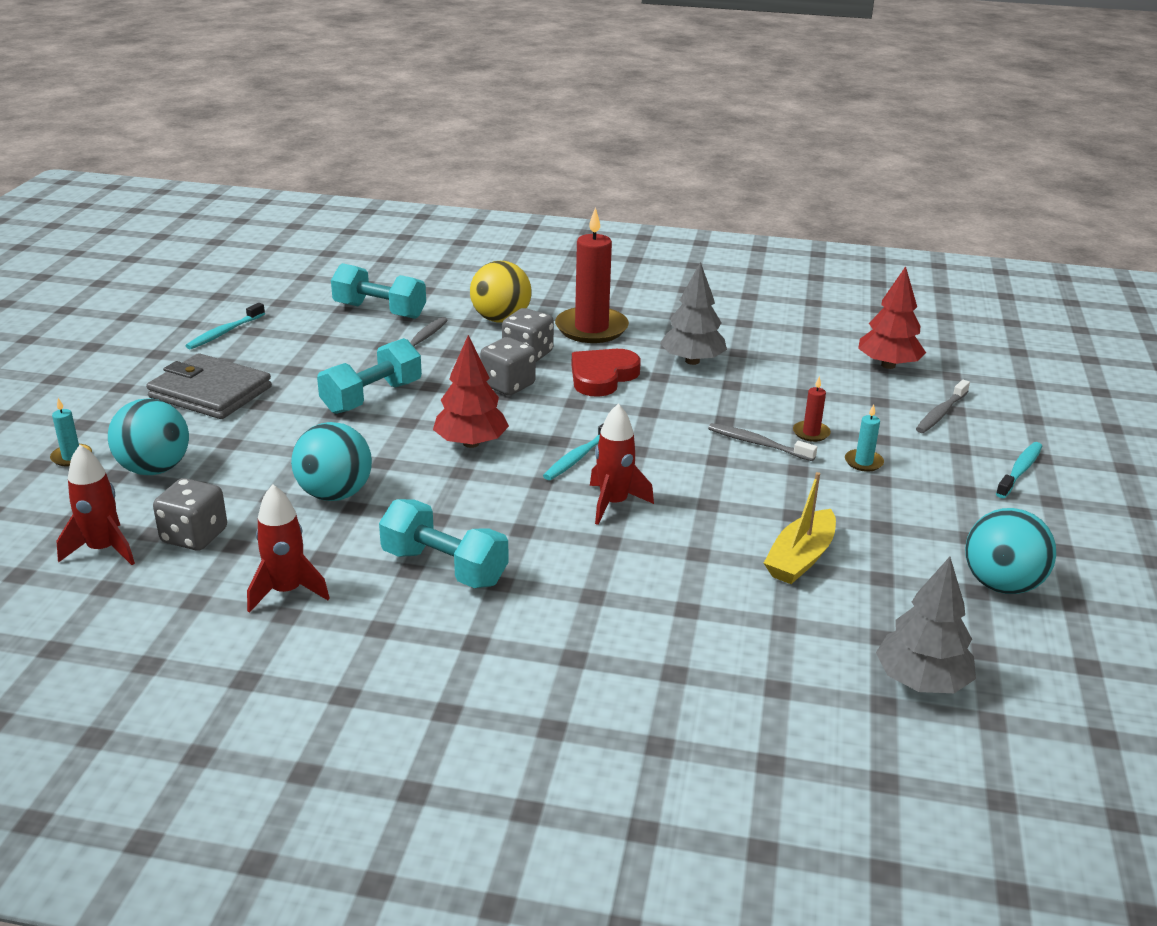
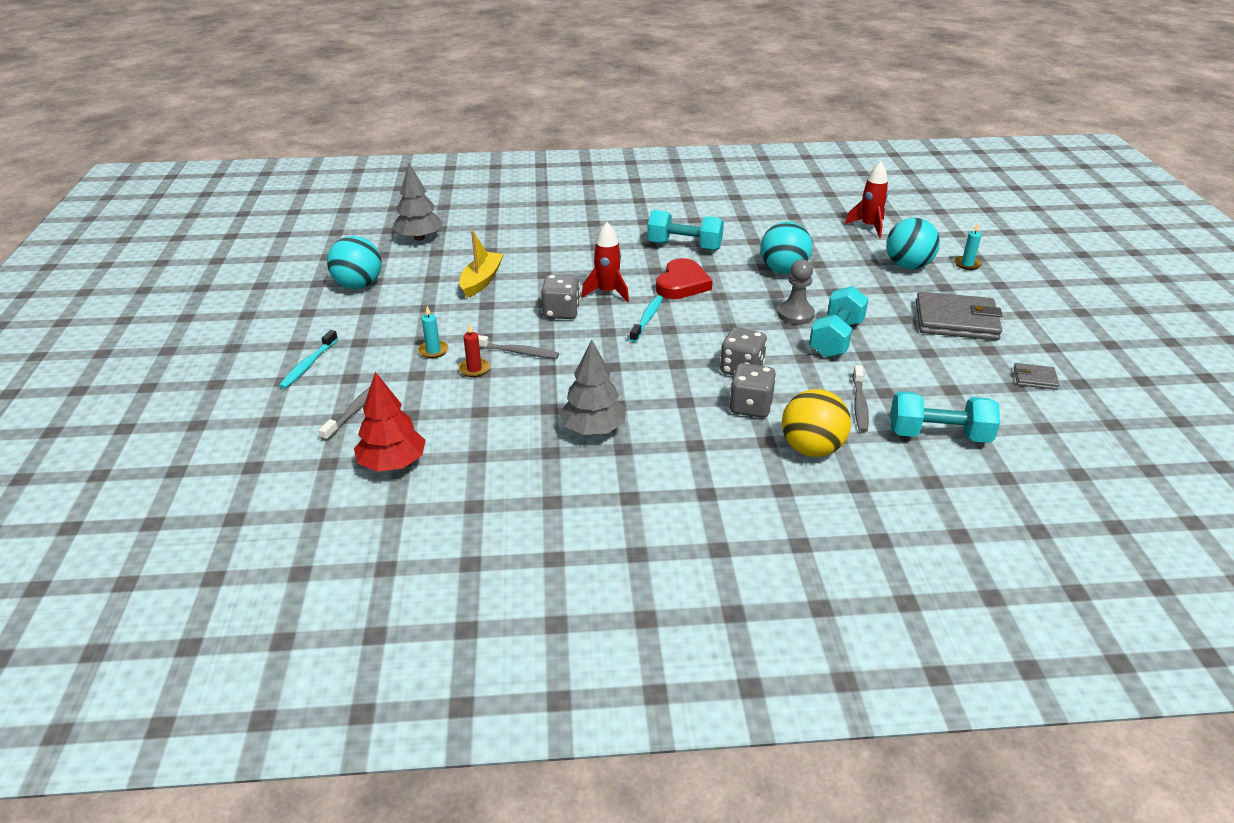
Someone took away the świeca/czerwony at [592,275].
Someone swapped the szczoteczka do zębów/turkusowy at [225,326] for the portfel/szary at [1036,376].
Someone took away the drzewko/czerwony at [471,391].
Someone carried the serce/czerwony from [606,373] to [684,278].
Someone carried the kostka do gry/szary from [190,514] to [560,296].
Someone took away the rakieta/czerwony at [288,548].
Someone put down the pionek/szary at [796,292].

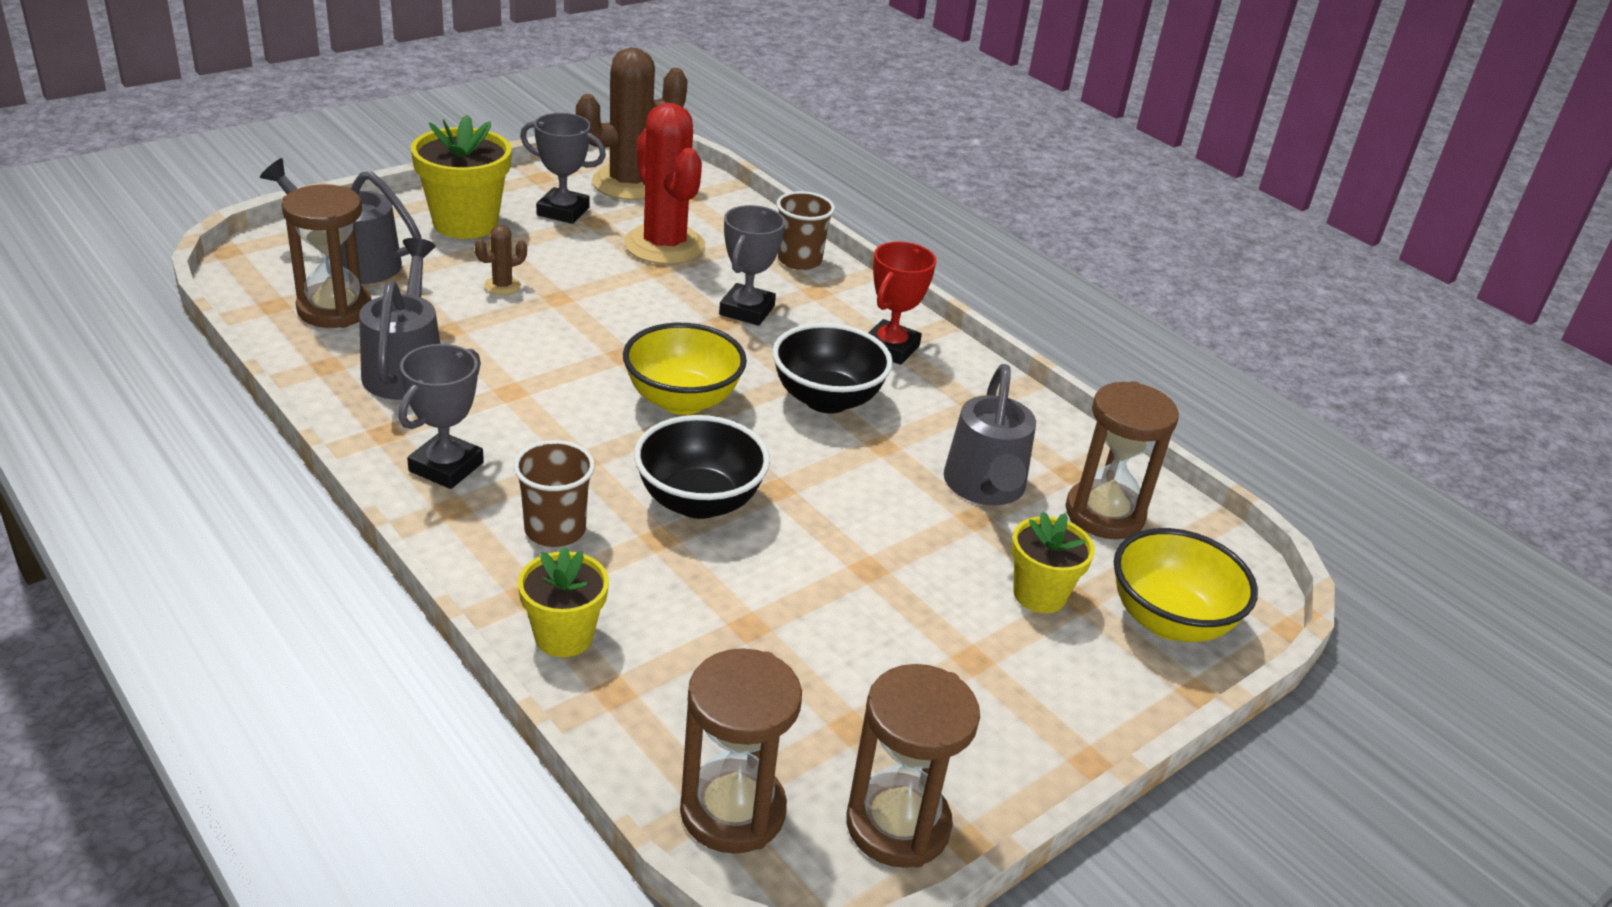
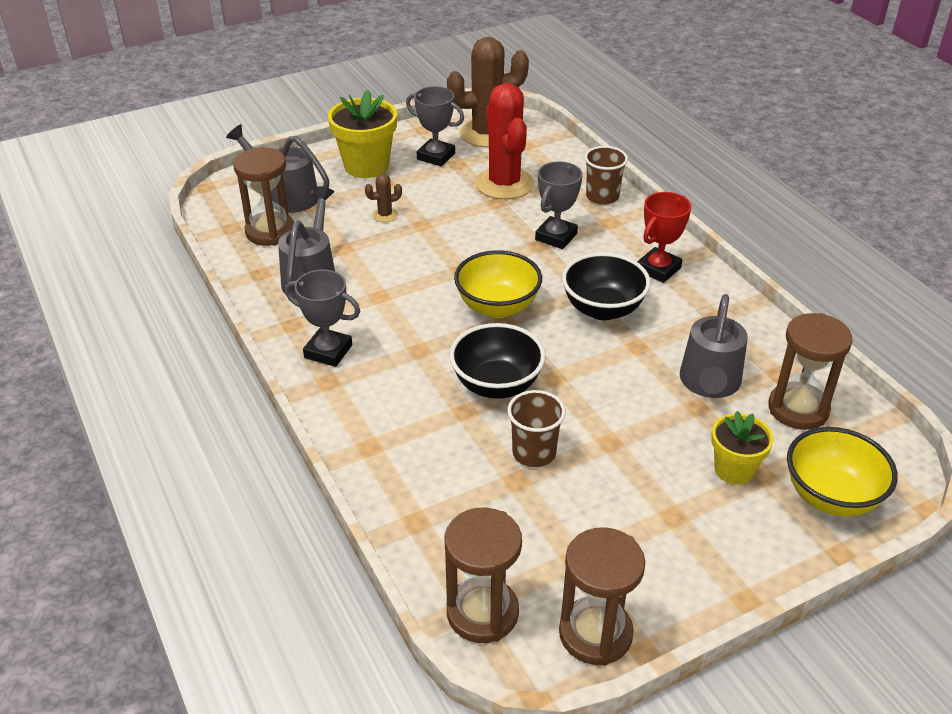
Someone rotated the puchar/szary at [441,416] by 75 degrees clockwise.
Someone carried the szklanka/brązowy from [554,493] to [536,428].
Someone took away the doniczka/żółty at [563,601].

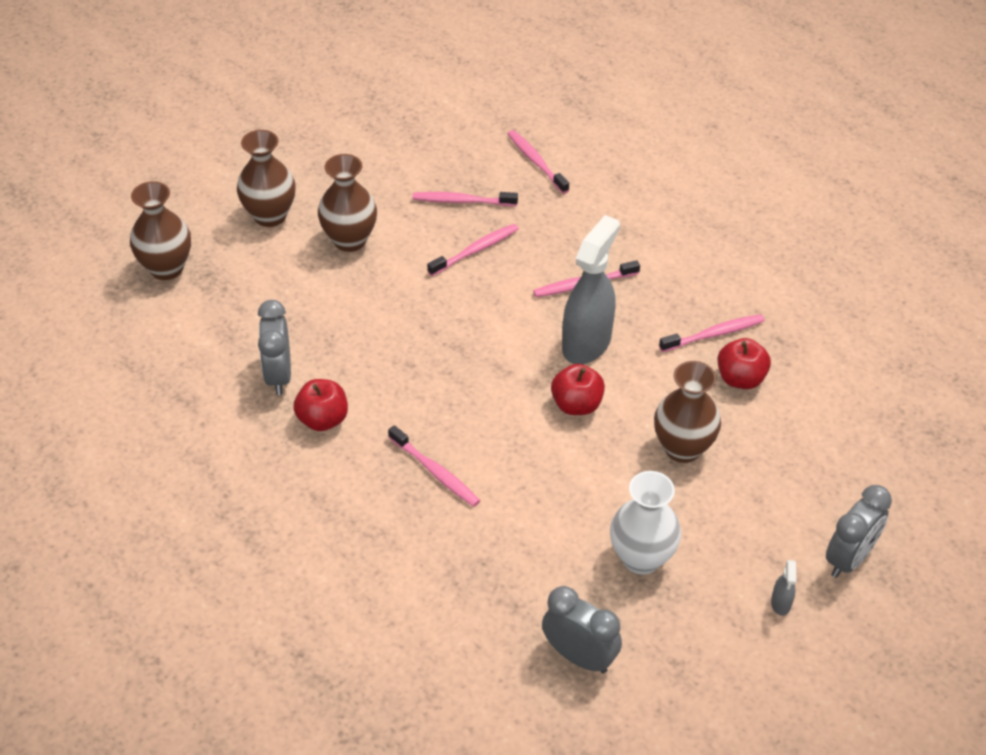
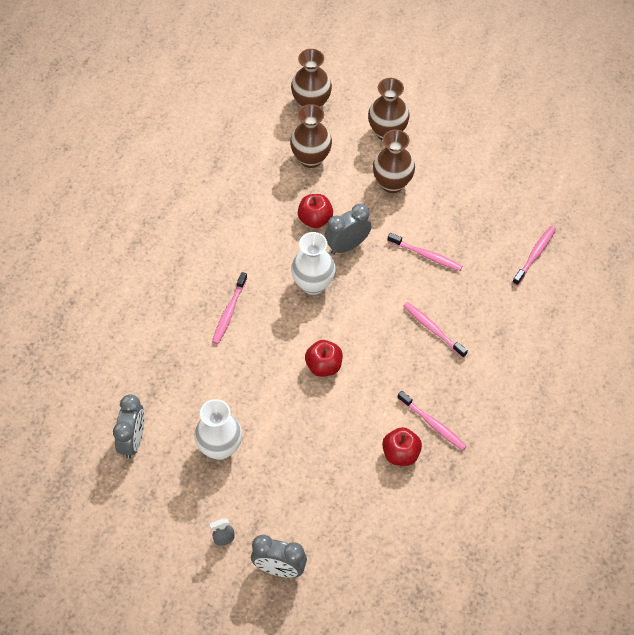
Someone took away the szczoteczka do zębów/różowy at [465,199].
Someone took away the spryskiwacz/szary at [591,289].
Someone carried the budzik/szary from [274,347] to [348,229].
Someone carried the wazon/brązowy from [687,412] to [311,136].
Someone carried the jabłko/czerwony from [320,405] to [315,211].
Someone put down the wazon/biały at [313,263].

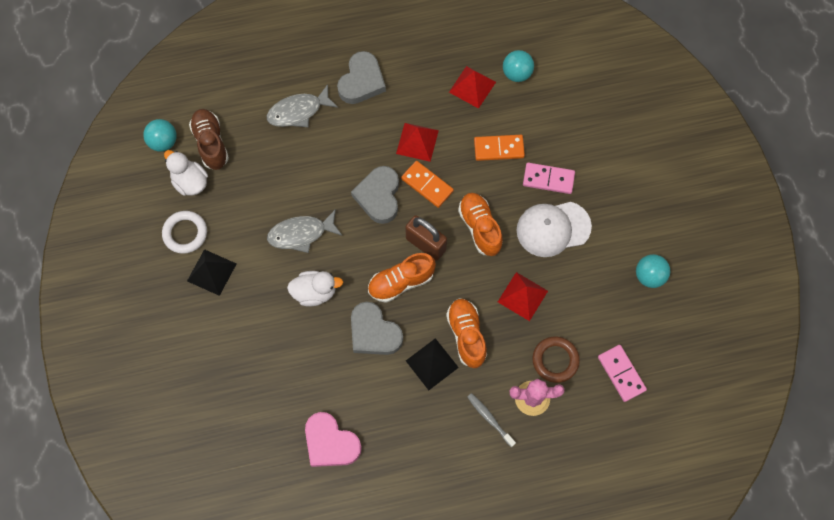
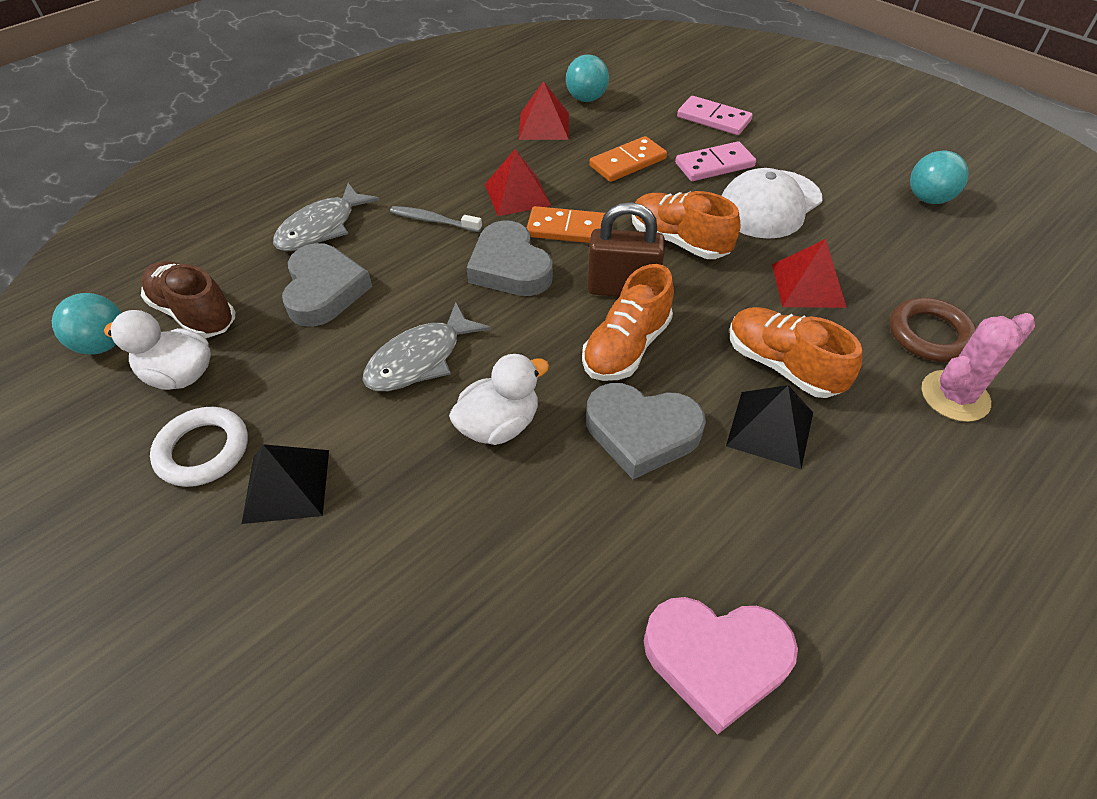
Someone carried the serce/szary from [361,77] to [327,285].
Someone carried the kostka domina/różowy from [622,373] to [715,115].
Someone carried the szczoteczka do zębów/szary from [491,420] to [436,219].

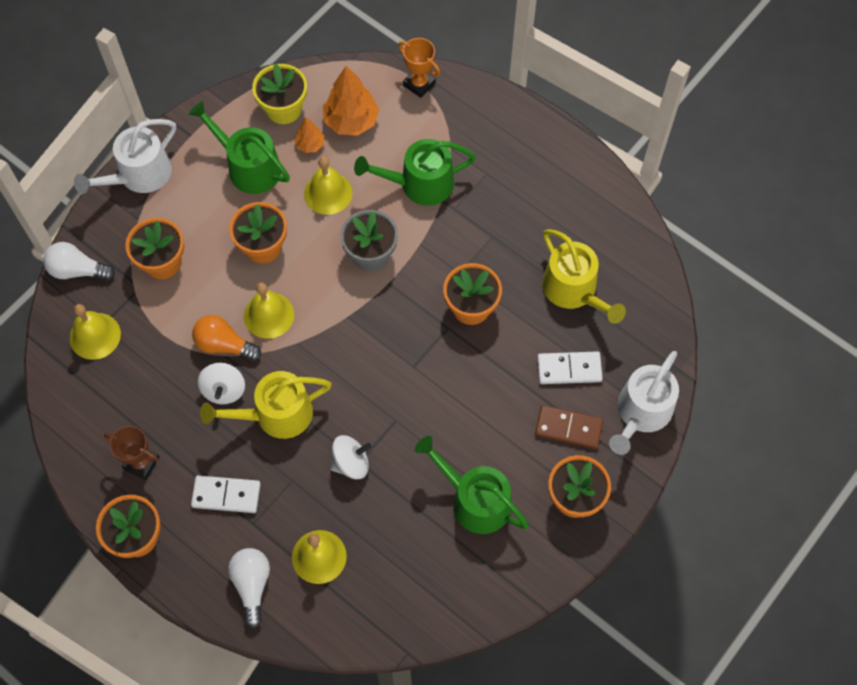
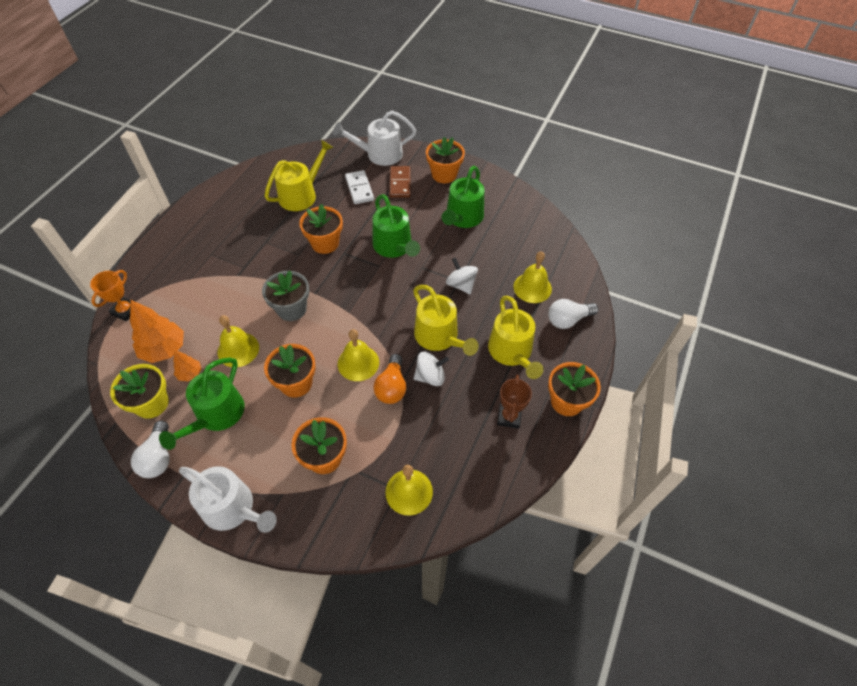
Someone carried the konewka/zielony from [415,172] to [396,226].
Someone carried the żarówka/biały from [79,261] to [150,449].
Someone rotated the konewka/biały at [644,403] by 150 degrees clockwise.
Someone swapped the kostka domina/biały at [226,494] for the konewka/żółty at [515,337].

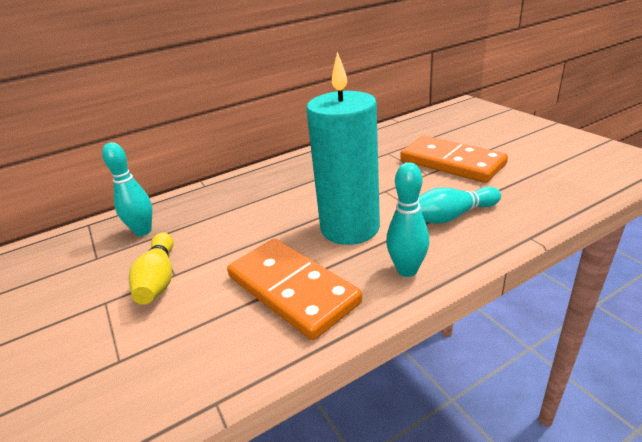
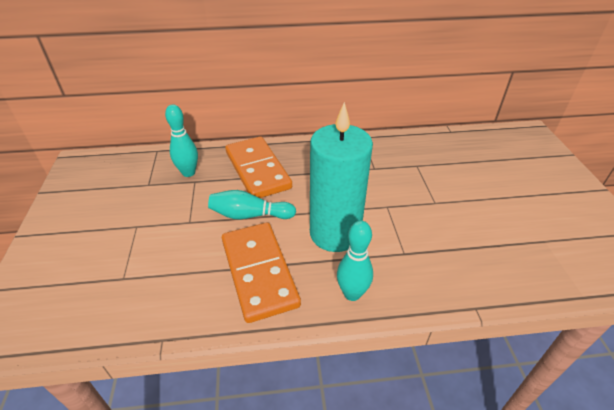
Someone carried the kostka domina/pomarańczowy from [454,159] to [258,167].
Someone carried the kręgiel/turkusowy from [459,205] to [252,204].
Someone took away the kręgiel/żółty at [150,268].

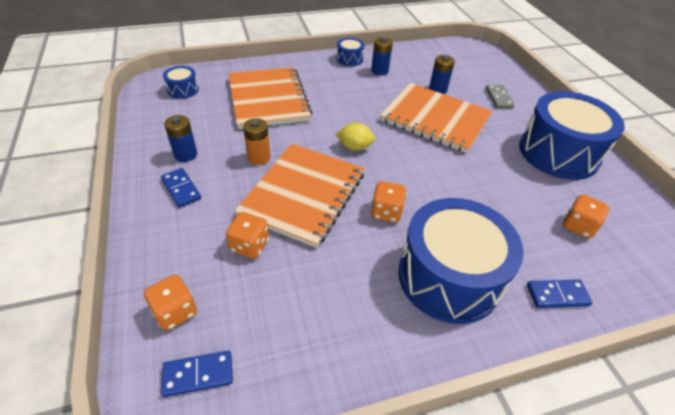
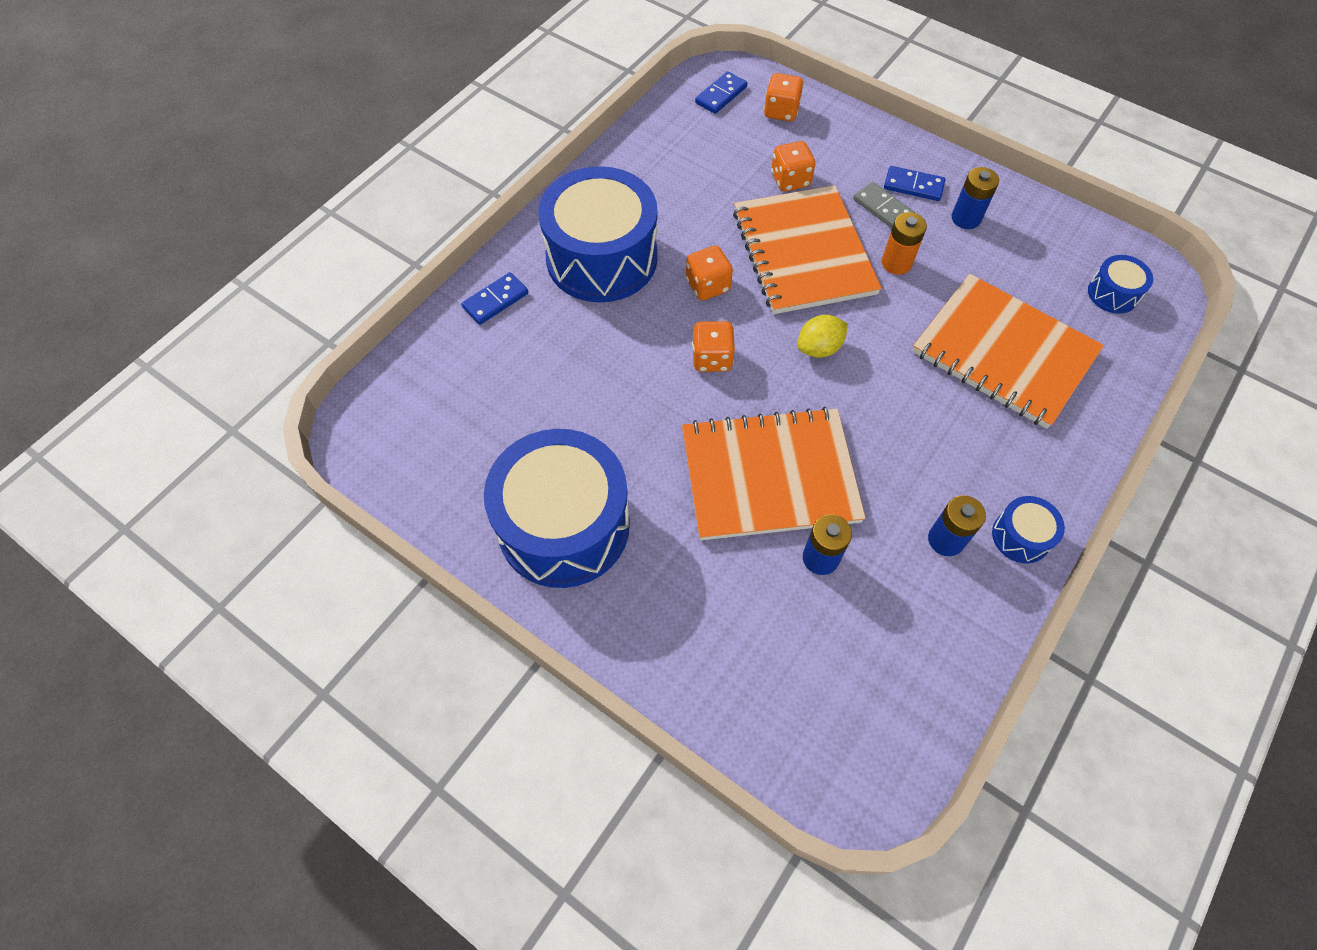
Someone carried the kostka domina/szary from [500,96] to [884,205].
Someone carried the kostka do gry/pomarańczowy from [586,216] to [713,346].

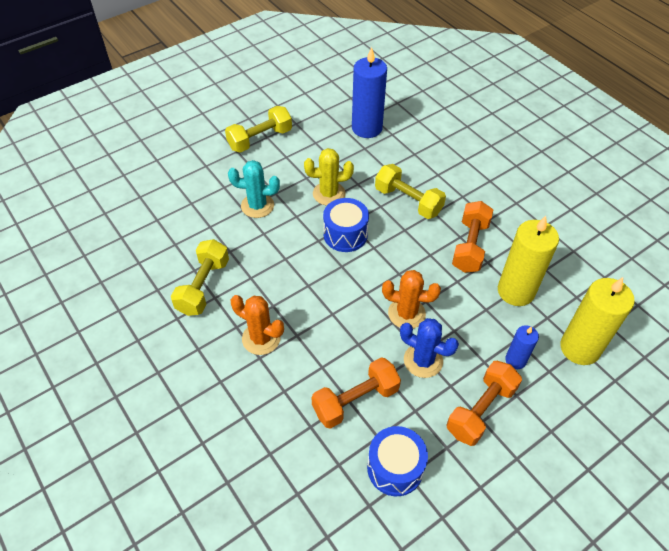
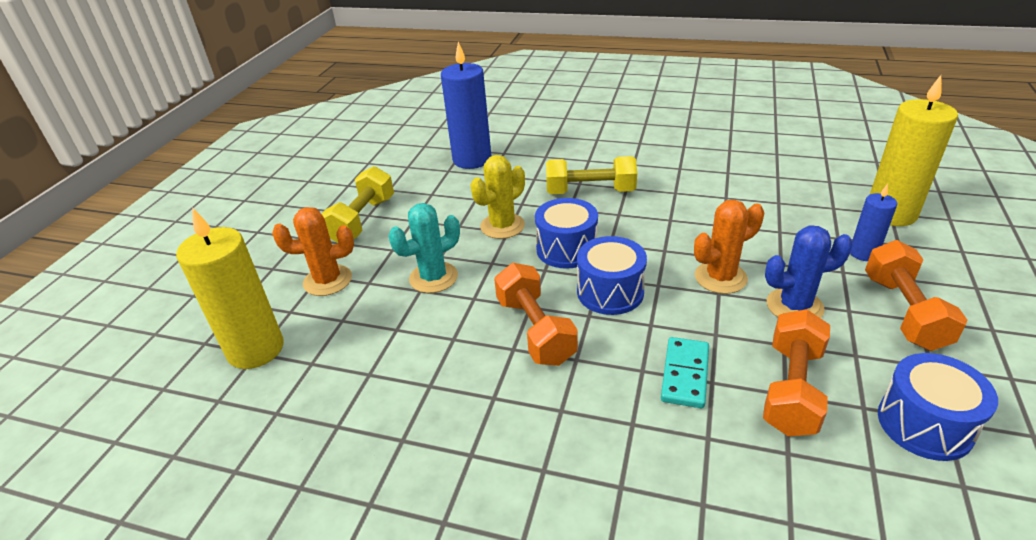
Someone carried the hantel/pomarańczowy from [472,237] to [536,314].
Someone carried the świeca/żółty from [528,261] to [230,289].
Someone took away the hantel/żółty at [200,277].
Someone carried the kaktus/pomarańczowy from [257,325] to [313,251].
Someone put down the bęben/niebieski at [612,275].
Someone put down the kostka domina/turkusowy at [685,372].

